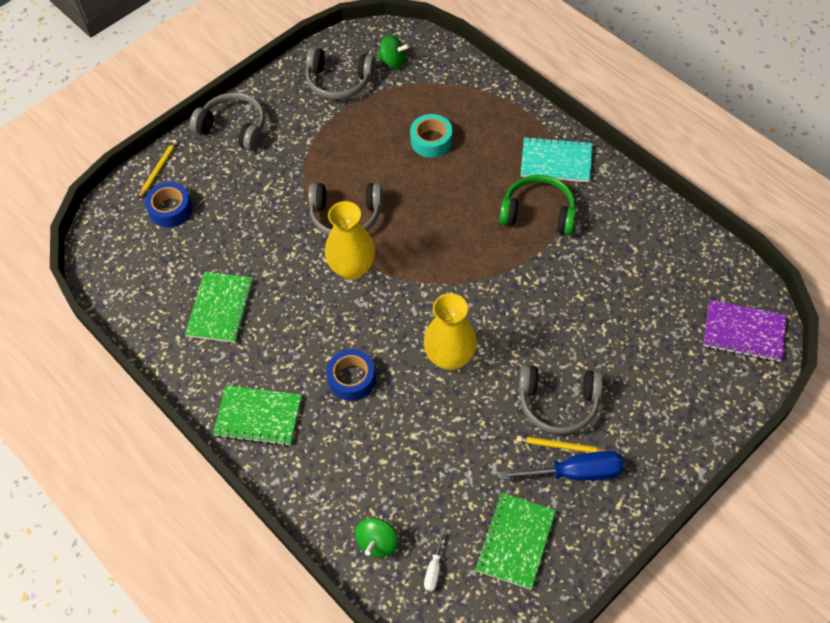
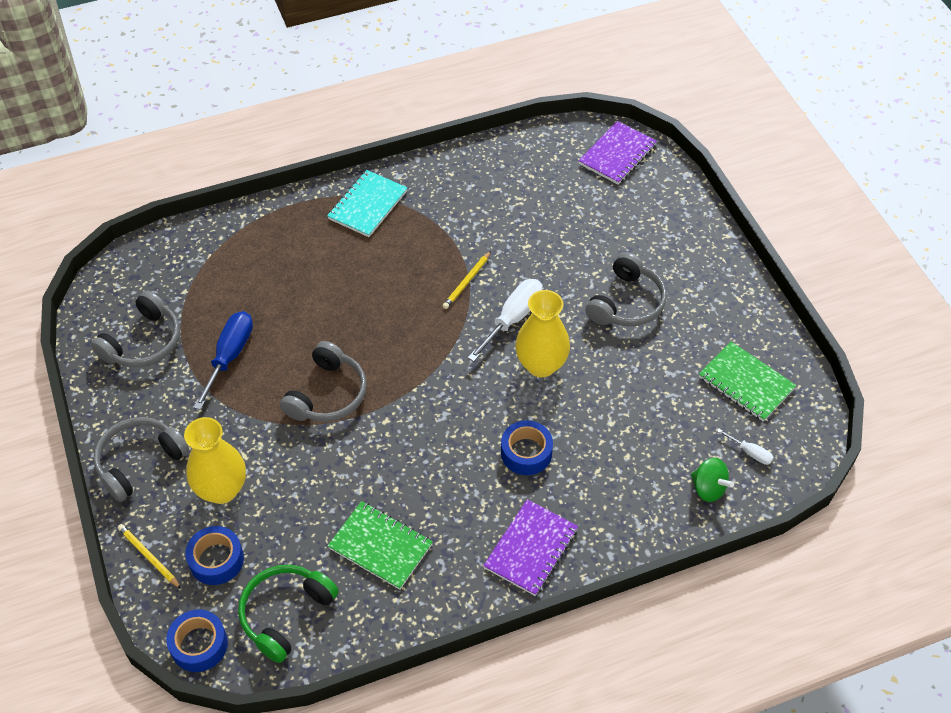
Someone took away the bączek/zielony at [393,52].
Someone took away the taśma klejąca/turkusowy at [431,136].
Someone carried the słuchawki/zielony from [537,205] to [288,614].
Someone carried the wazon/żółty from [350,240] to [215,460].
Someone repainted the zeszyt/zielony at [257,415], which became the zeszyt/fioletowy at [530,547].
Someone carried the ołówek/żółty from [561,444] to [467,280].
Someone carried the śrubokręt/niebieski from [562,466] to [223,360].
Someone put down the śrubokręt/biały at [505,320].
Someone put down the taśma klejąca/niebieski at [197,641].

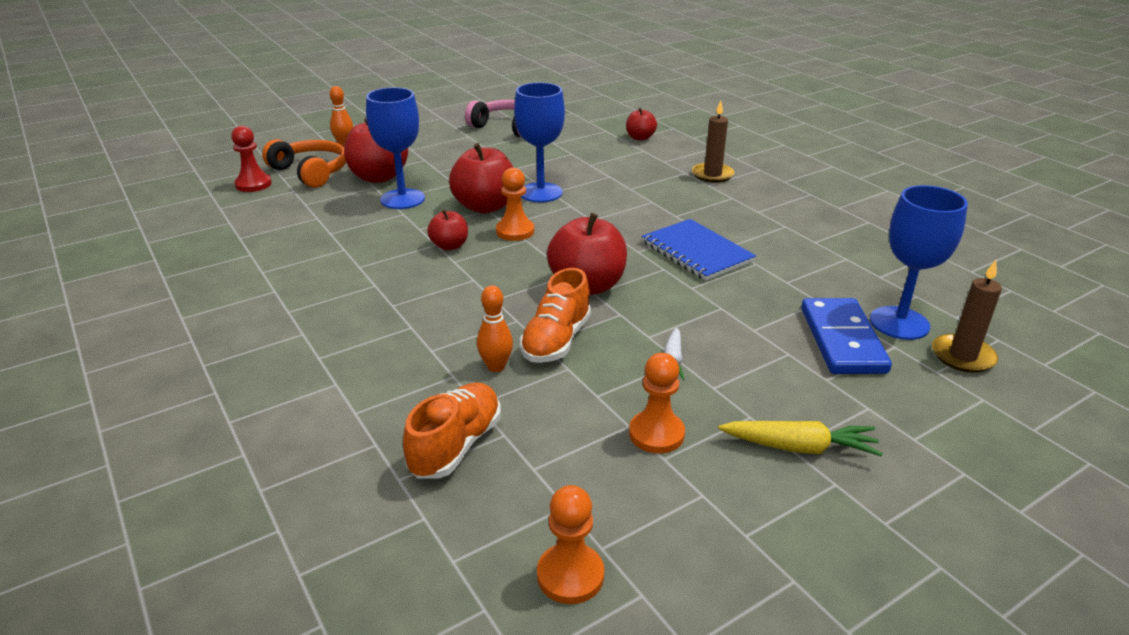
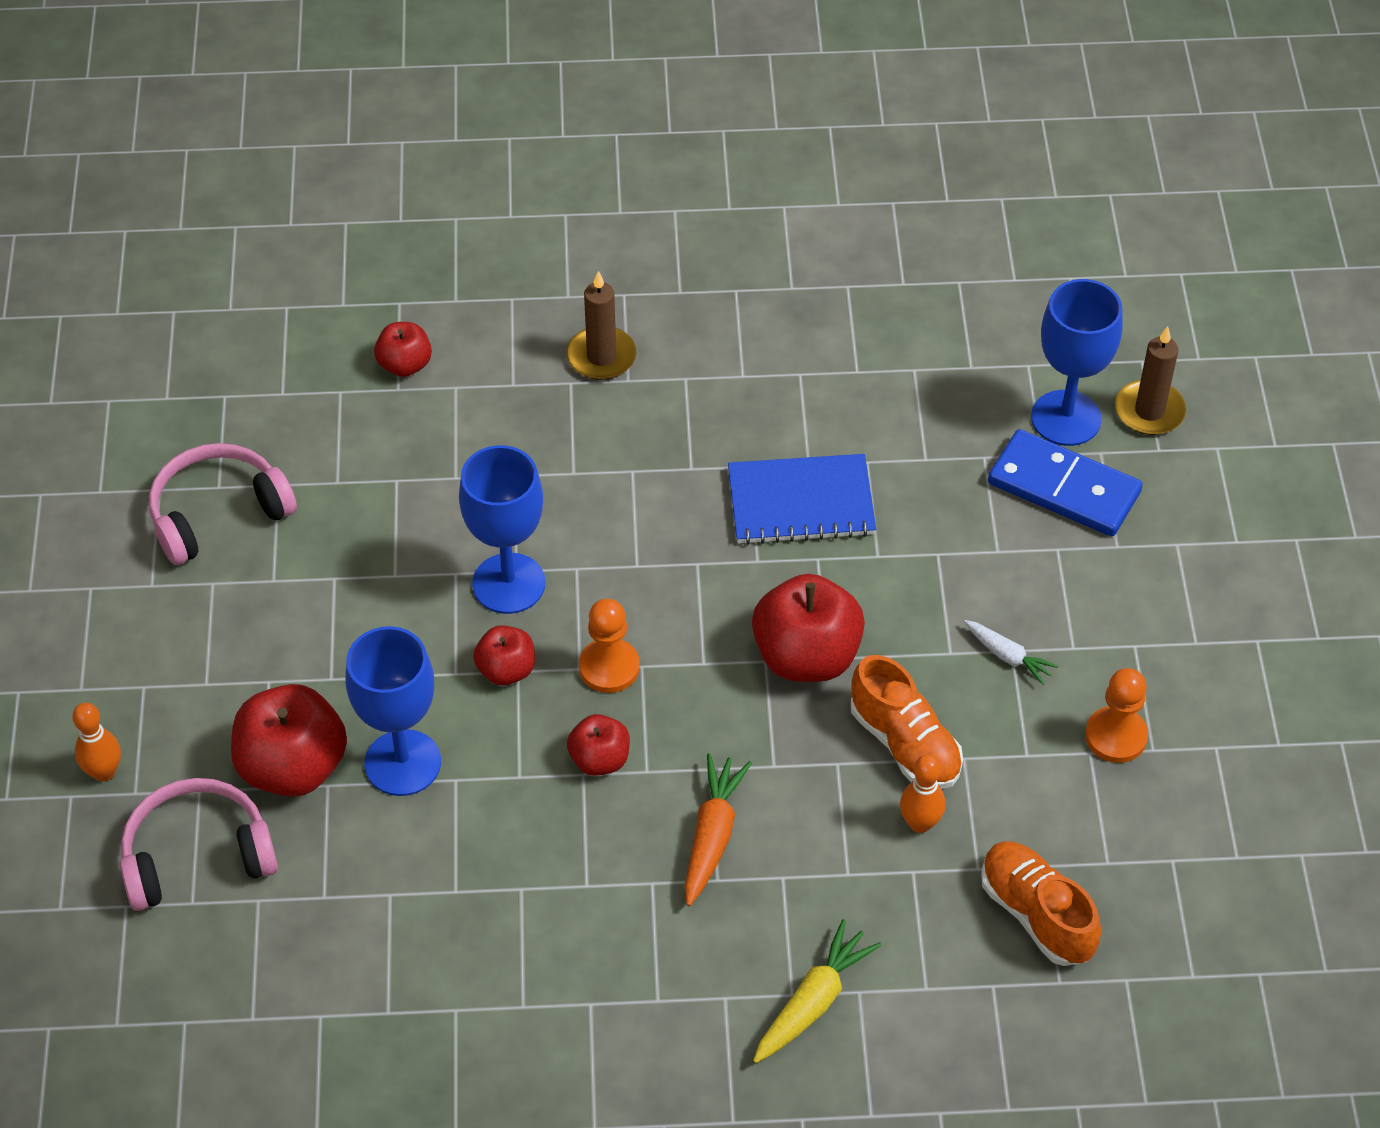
Someone took away the pionek/czerwony at [251,159].
Someone repainted the słuchawki/pomarańczowy at [304,163], which became the słuchawki/różowy at [199,844].
Someone scaled the jabłko/czerwony at [481,178] by 0.55.
Someone carried the marchewka/żółty from [800,438] to [817,991].
Someone took away the pionek/pomarańczowy at [570,544].
Someone put down the marchewka/pomarańczowy at [718,829].

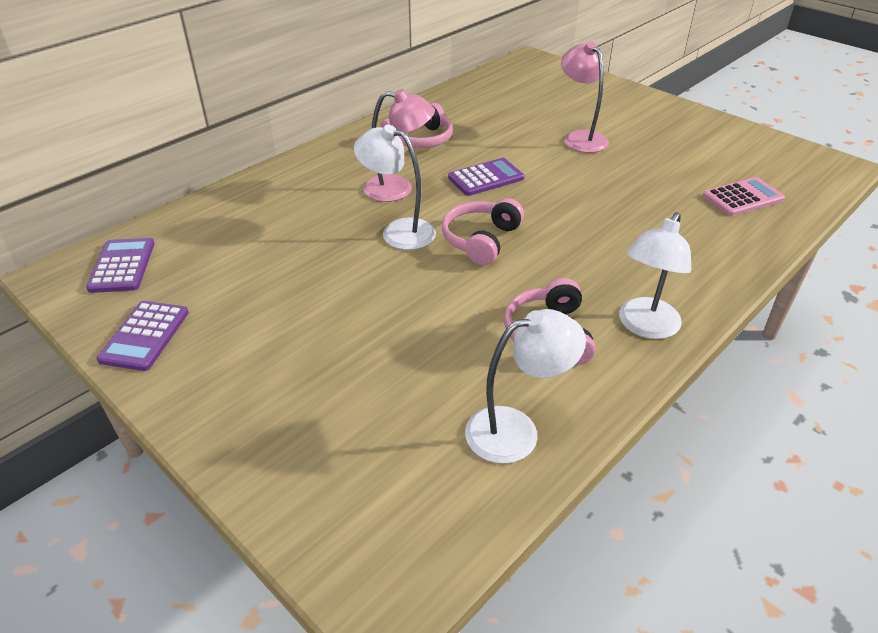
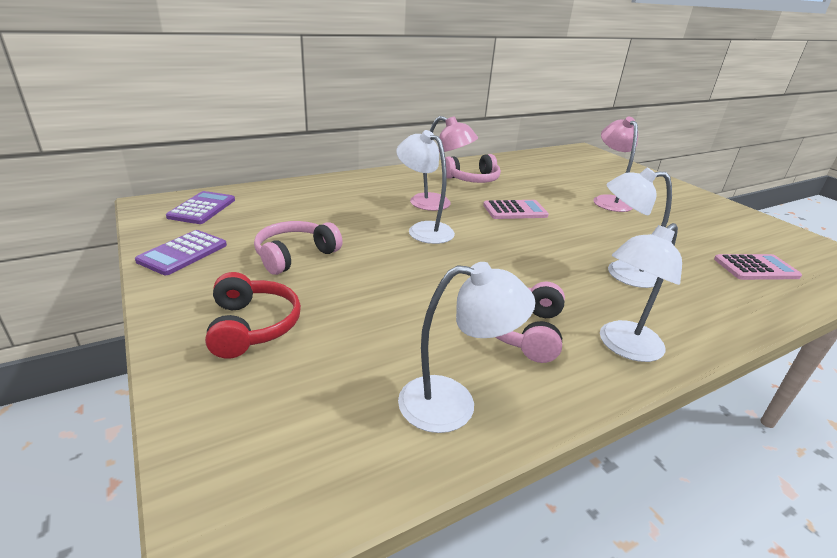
Someone repainted the kalkulator/fioletowy at [486,177], which became the kalkulator/różowy at [516,209].
Someone carried the słuchawki/różowy from [483,231] to [298,248].
Someone put down the lampka/biały at [639,228].
Someone put down the słuchawki/czerwony at [253,315].

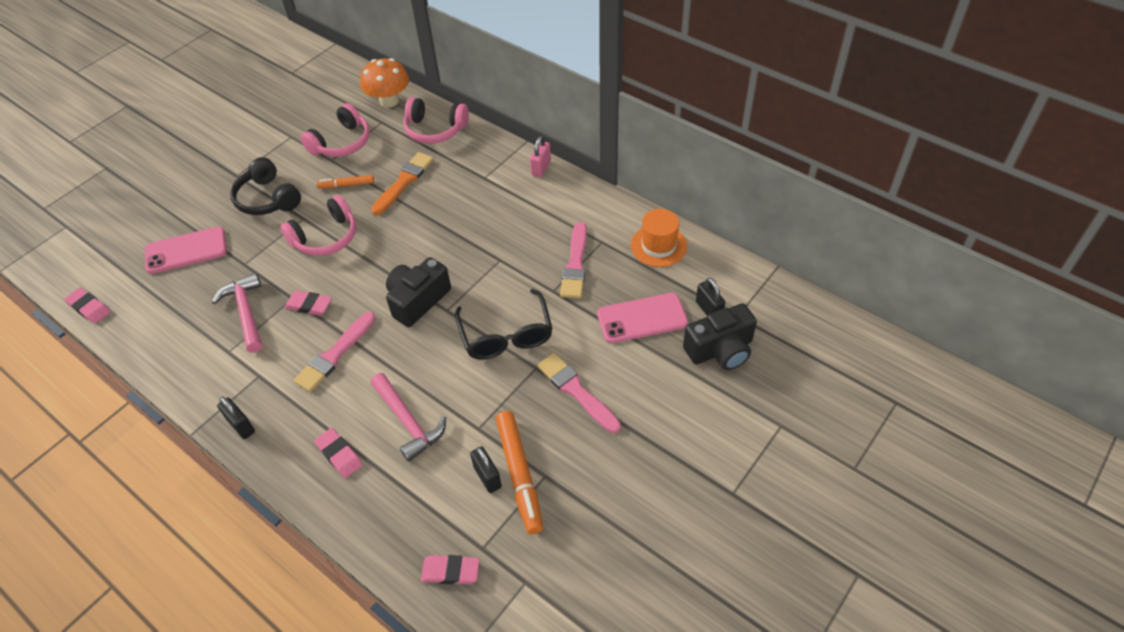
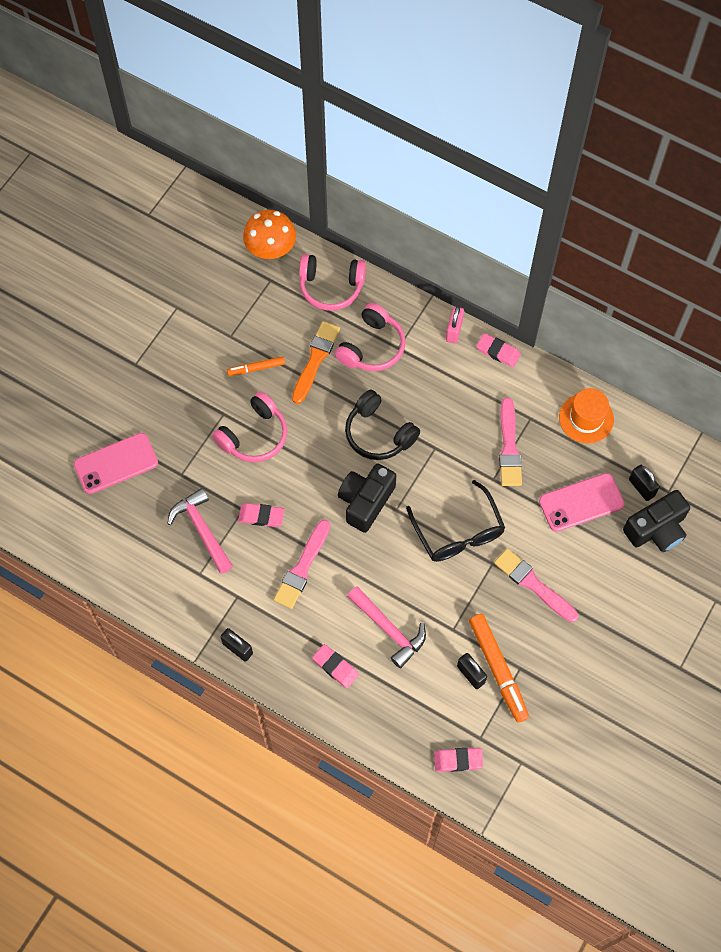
Someone carried the słuchawki/różowy from [335,130] to [370,337].
Someone carried the słuchawki/czarny from [265,186] to [382,424].
Someone carried the gumka do mazania/różowy from [87,306] to [498,350].

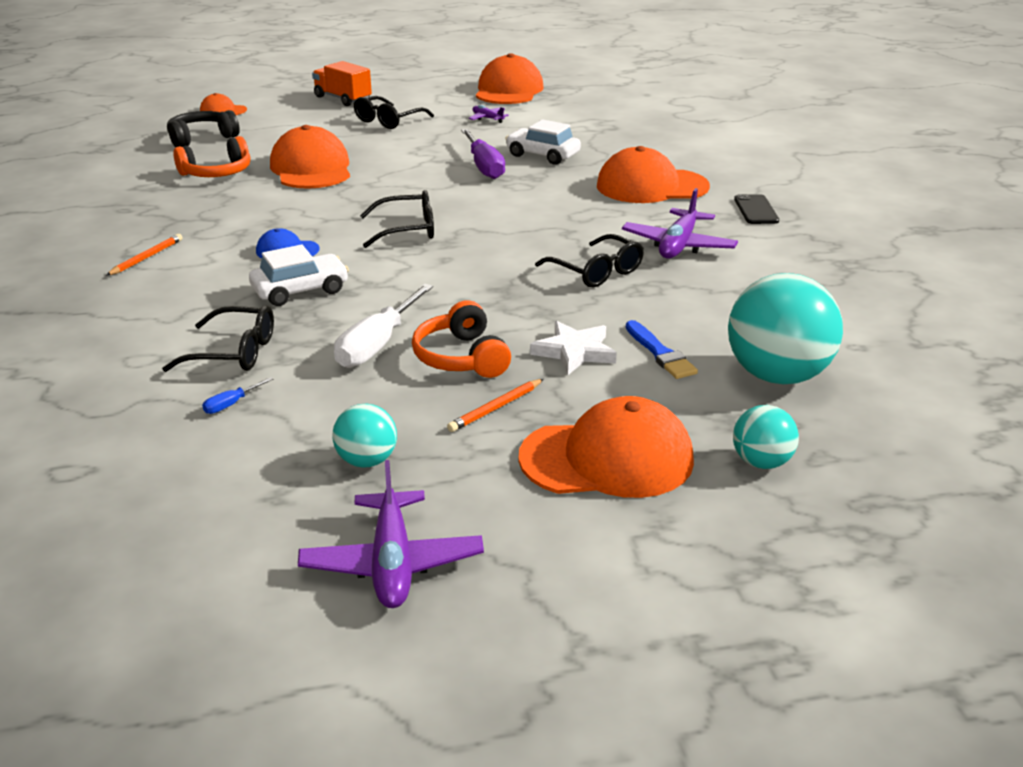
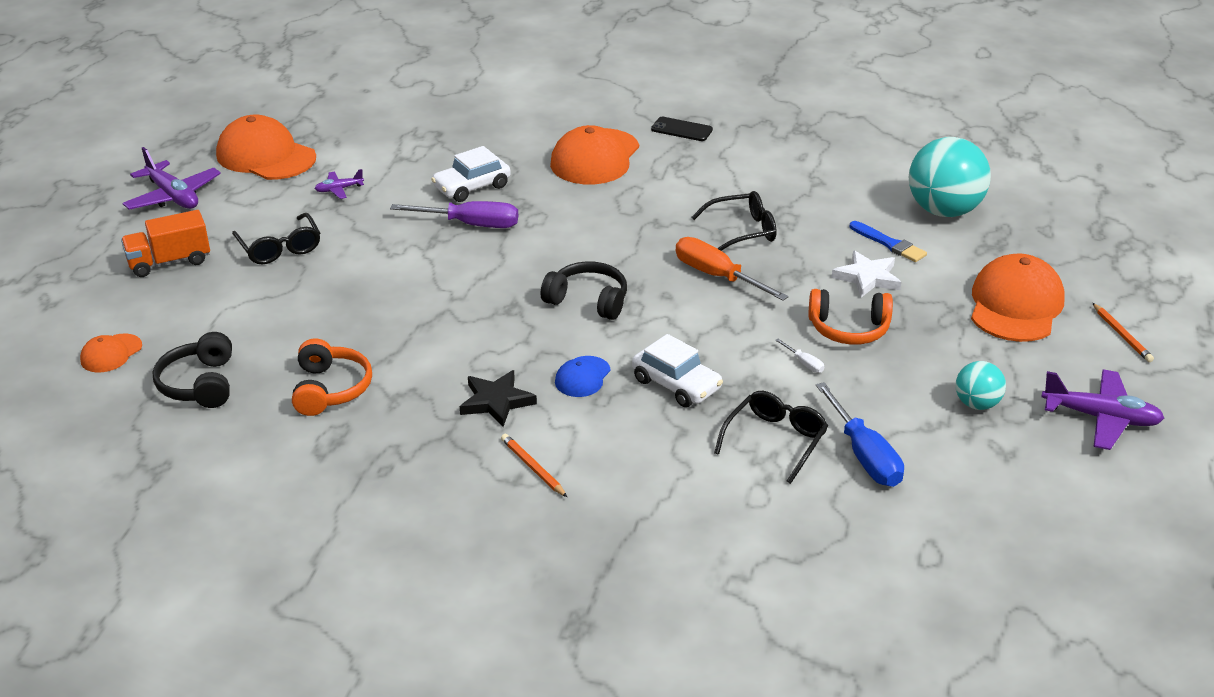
Someone took away the czapka/pomarańczowy at [310,157].
Someone carried the samolot/fioletowy from [680,223] to [171,178].
Someone swapped the okulary/czarny at [397,219] for the słuchawki/czarny at [584,290].
Someone rotated the samochód/biały at [299,275] by 135 degrees clockwise.
Someone scaled the śrubokręt/biały at [383,326] by 0.44.
Someone rotated the pędzel/niebieski at [662,349] by 45 degrees clockwise.
Someone scaled the śrubokręt/niebieski at [238,395] by 2.30.
Someone carried the ołówek/pomarańczowy from [495,405] to [1123,332].
Someone took away the piłka/turkusowy at [766,437].
Someone put down the śrubokręt/pomarańczowy at [732,269].
Someone put down the gwiazda/czarny at [498,398].

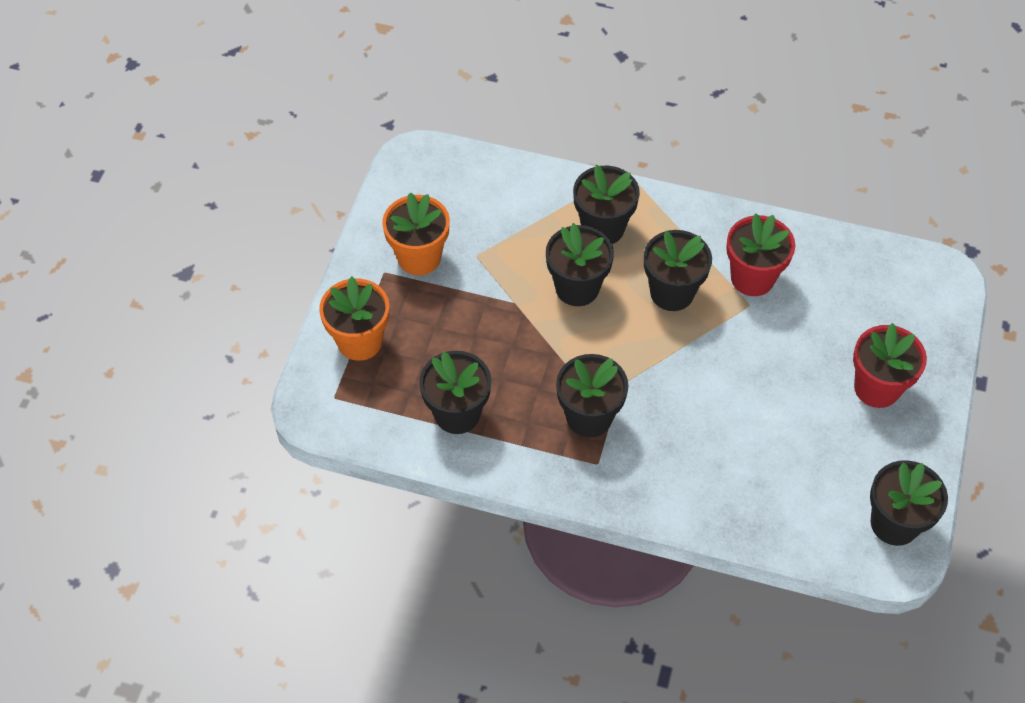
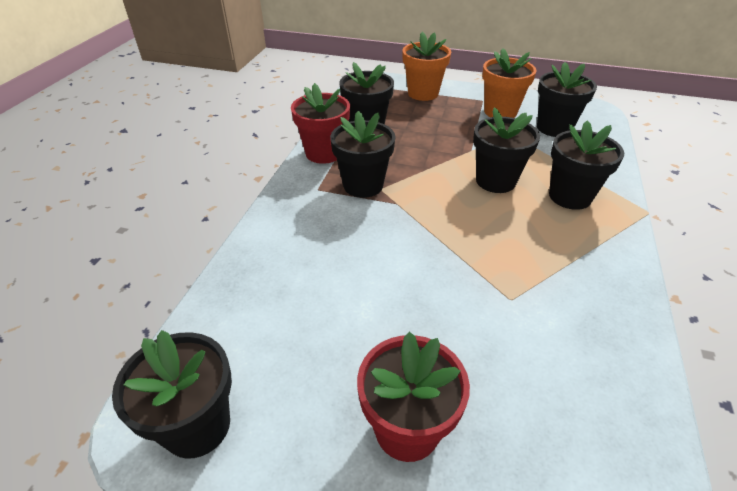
Someone carried the doniczka/czerwony from [760,254] to [320,123].
Someone carried the doniczka/czarny from [678,270] to [567,99].

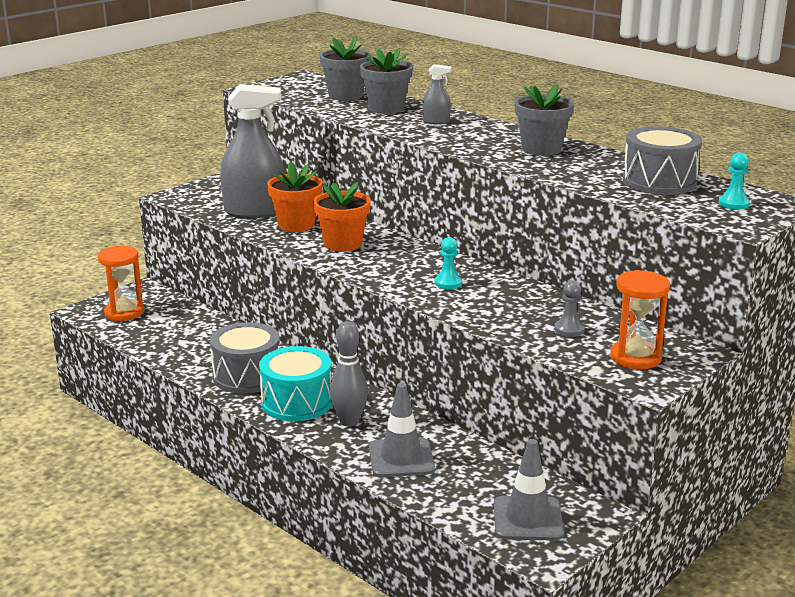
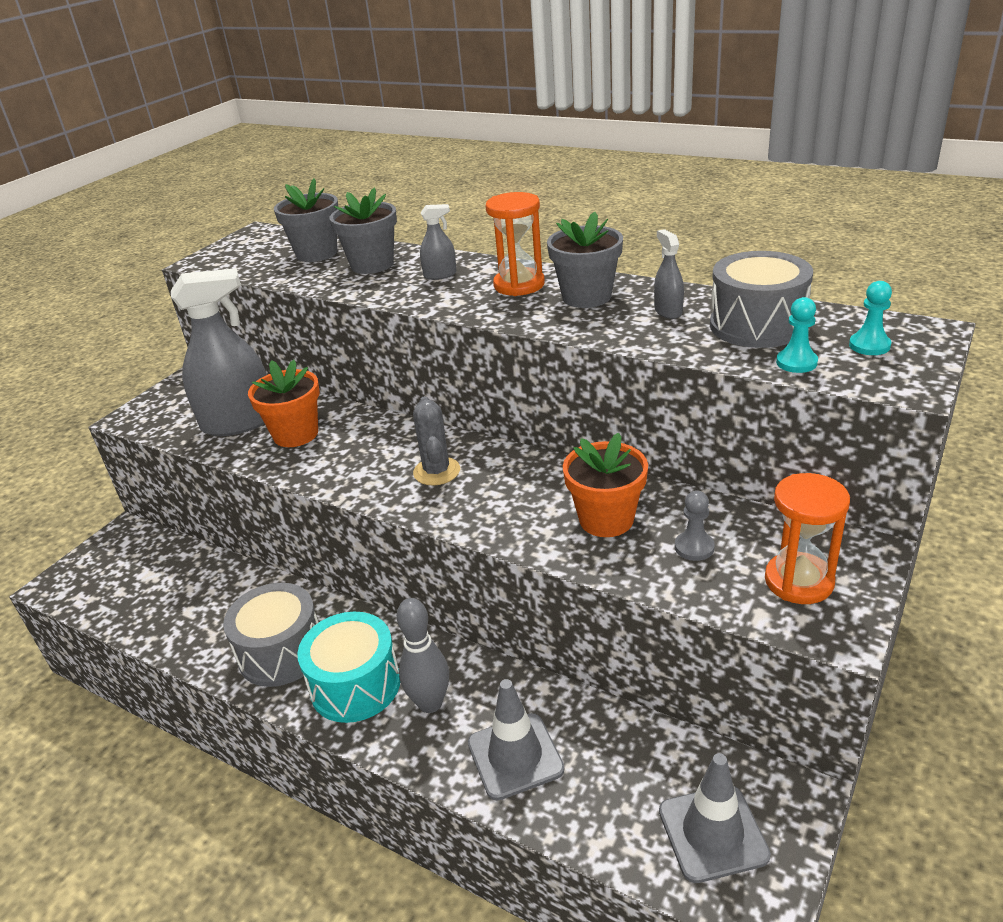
Someone carried the doniczka/pomarańczowy from [342,217] to [605,485].
Someone carried the pionek/turkusowy from [448,263] to [797,335].
Someone carried the klepsydra/pomarańczowy from [121,283] to [515,244].
Someone put down the spryskiwacz/szary at [669,274].
Someone put down the kaktus/szary at [436,441].

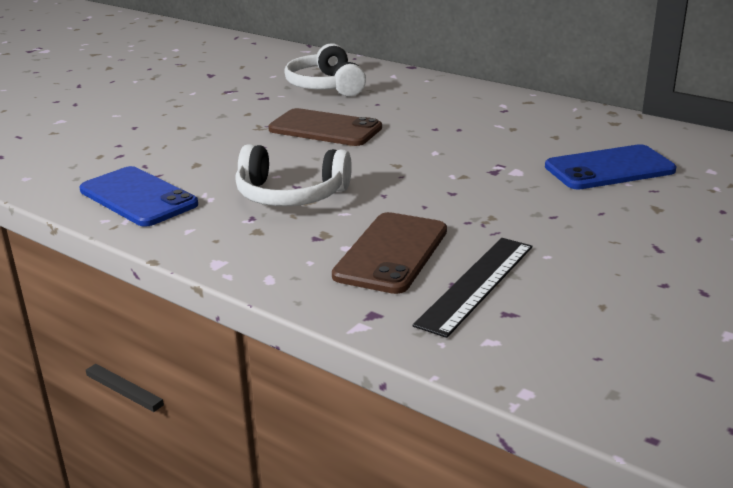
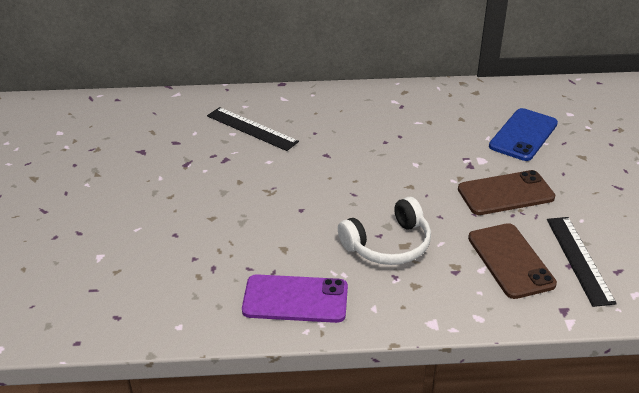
Someone swapped the słuchawki/biały at [325,69] for the linijka/czarny at [253,129].
Someone carried the telefon/brązowy from [325,127] to [506,192].
Someone repainted the telefon/niebieski at [138,196], which became the telefon/fioletowy at [295,298].

